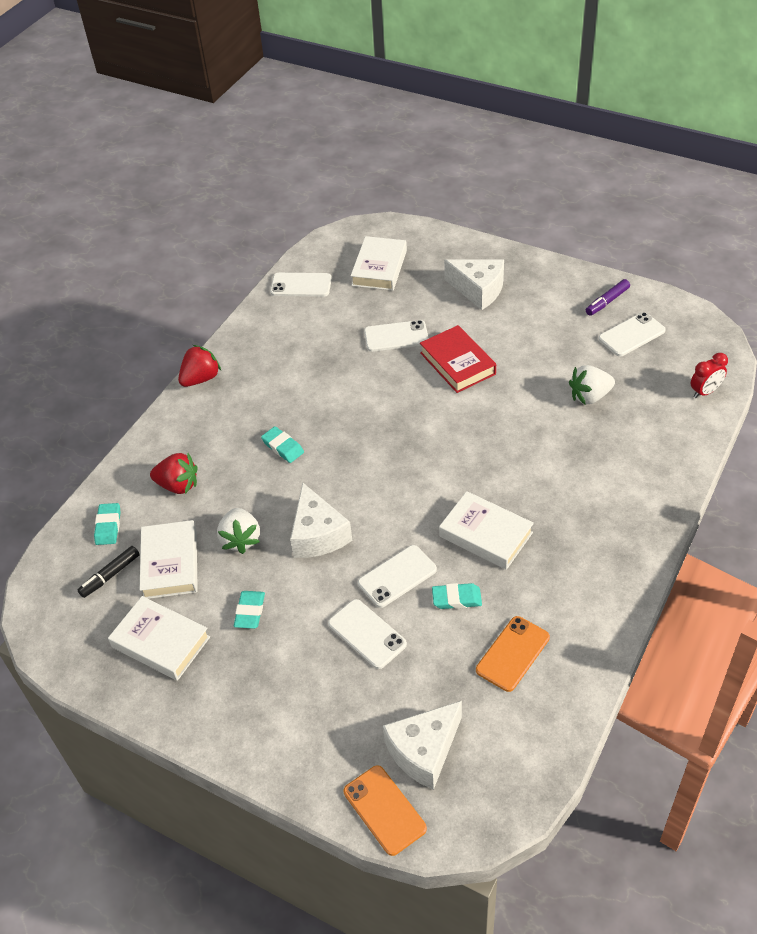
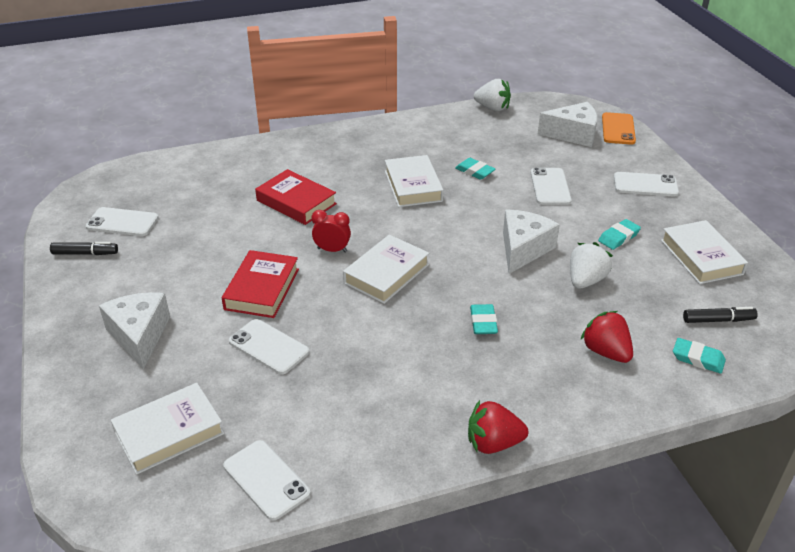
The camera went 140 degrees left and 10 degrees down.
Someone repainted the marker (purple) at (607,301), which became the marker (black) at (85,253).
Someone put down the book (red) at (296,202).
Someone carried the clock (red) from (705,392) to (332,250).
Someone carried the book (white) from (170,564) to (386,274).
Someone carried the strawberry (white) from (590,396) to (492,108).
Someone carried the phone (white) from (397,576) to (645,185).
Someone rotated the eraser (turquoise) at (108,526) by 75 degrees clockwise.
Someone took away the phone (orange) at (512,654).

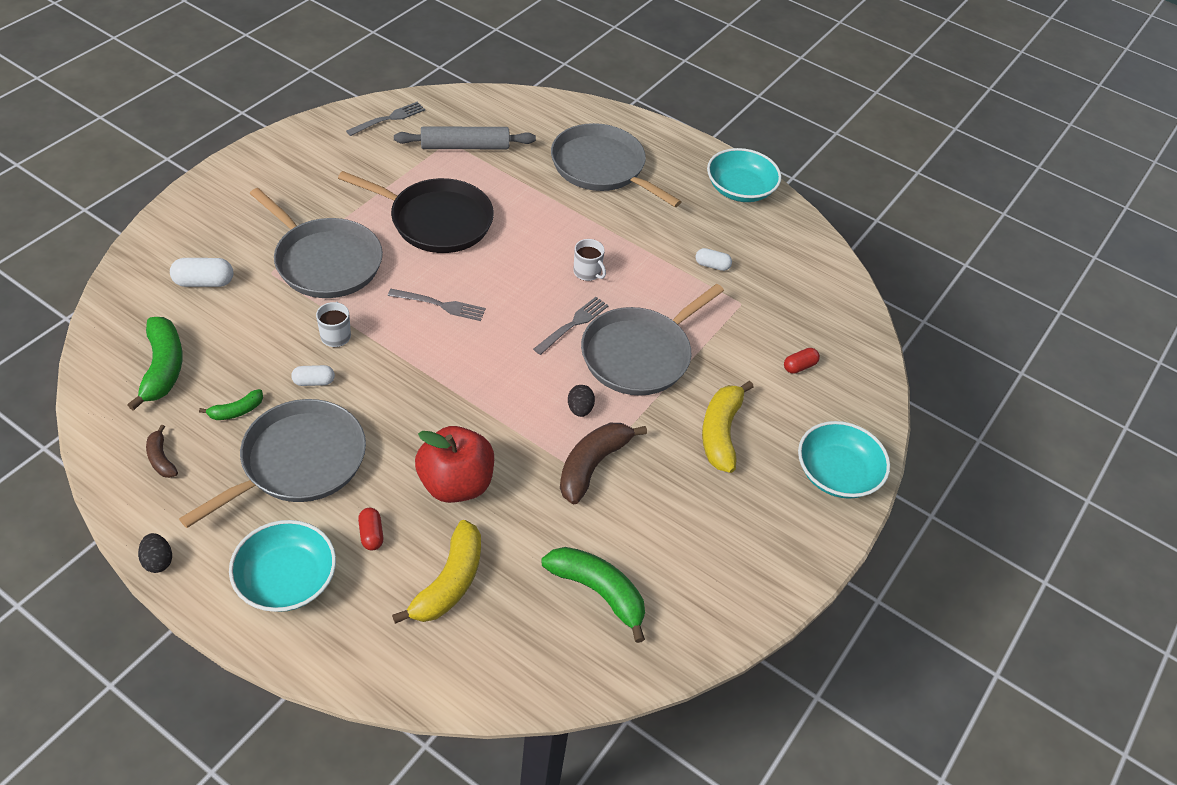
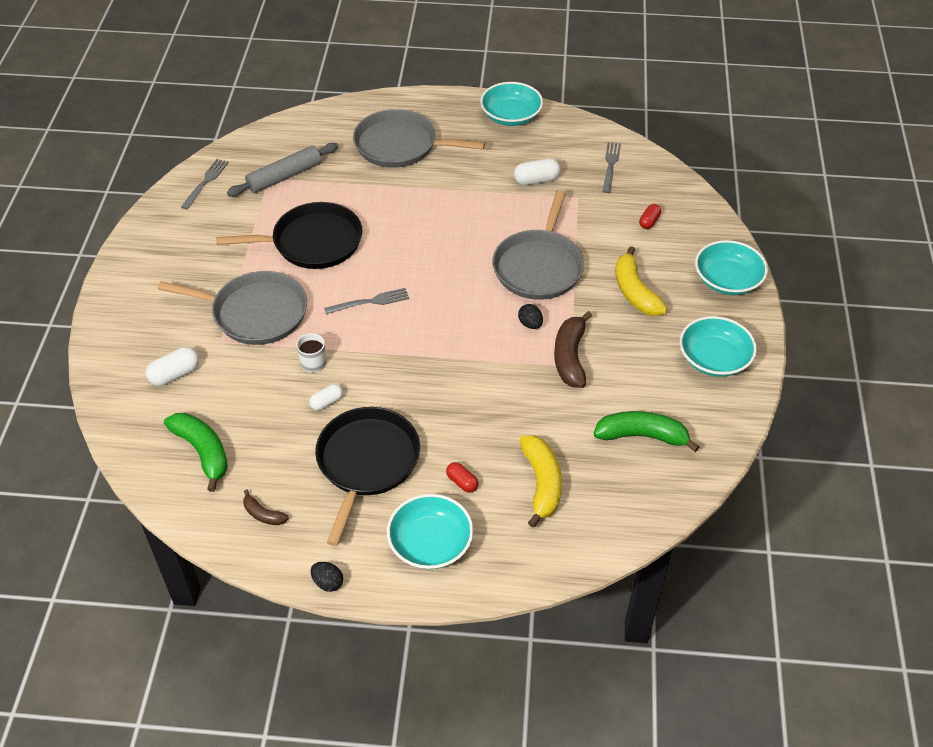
The camera went 25 degrees left and 0 degrees up.
Someone repainted the pan (grey) at (298,462), which became the pan (black) at (366,463).
Someone scaled the capsule (white) at (712,265) by 1.53.
Someone carried the fork (grey) from (573,324) to (610,165).
Someone put down the bowl (turquoise) at (714,359).
Someone took away the banana (green) at (236,411).
Someone took away the apple (red) at (456,484).
Someone took away the mug (white) at (587,272).

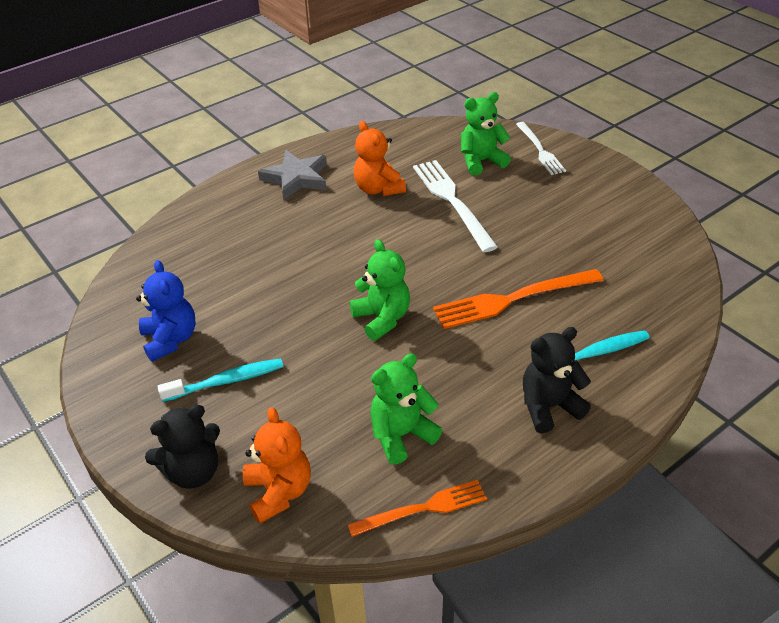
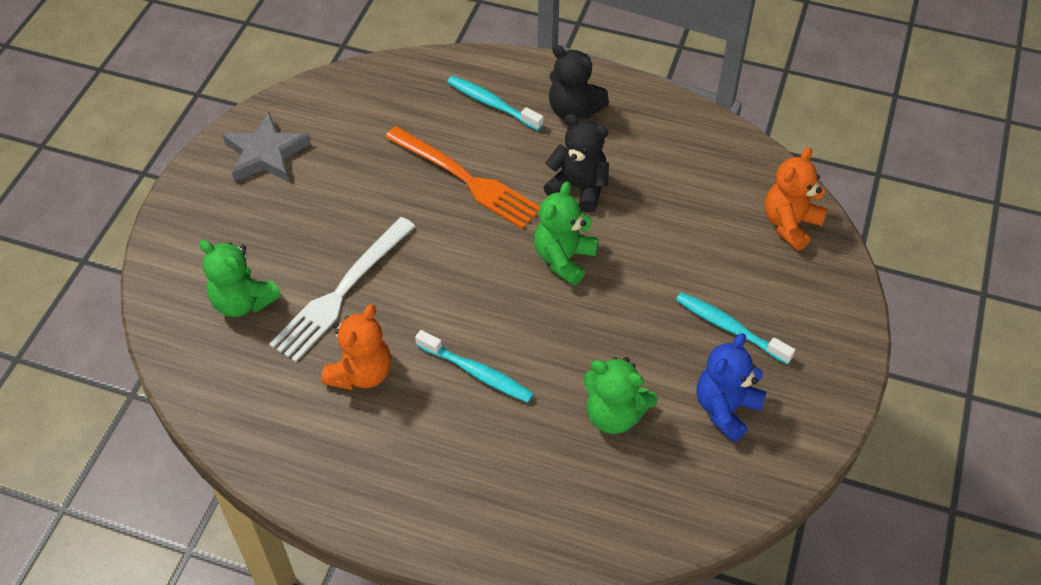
The camera went 125 degrees left and 10 degrees up.
Someone carried the star (grey) from (296,178) to (266,154).
Someone put down the toothbrush (turquoise) at (477,373).
Someone carried the teddy bear (black) from (193,471) to (579,188).
Someone carried the teddy bear (green) from (401,435) to (614,415).
Someone took away the fork (orange) at (423,508).
Someone took away the fork (white) at (540,150).

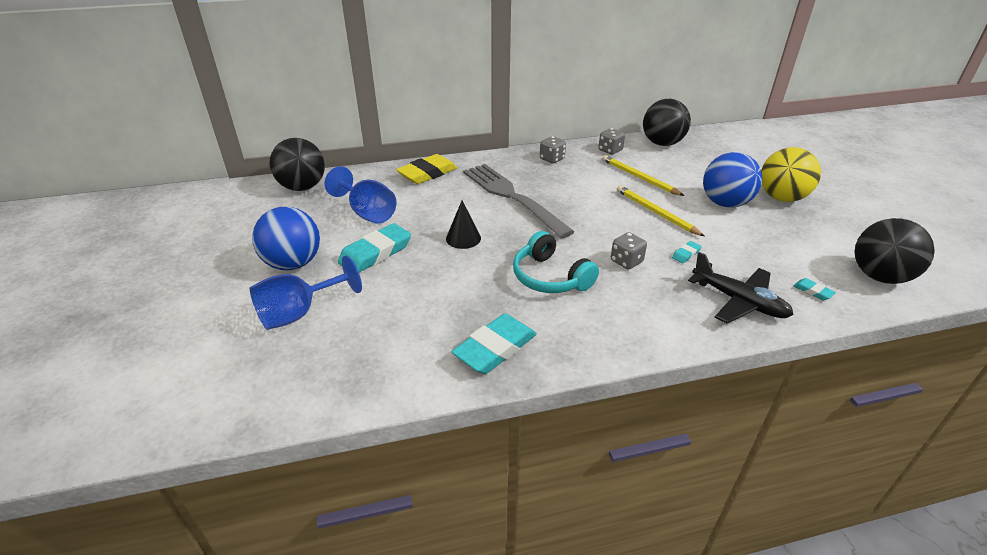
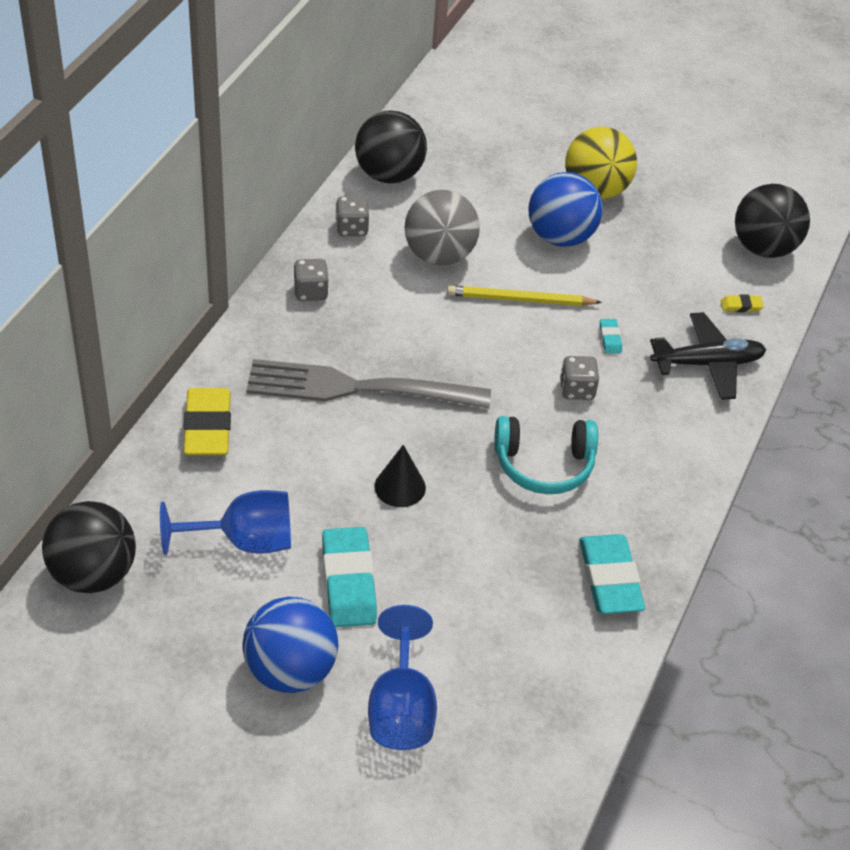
The camera went 55 degrees left and 10 degrees up.
Someone swapped the pencil (yellow) at (639,177) for the ball (grey) at (439,255).
Someone repainted the eraser (turquoise) at (813,291), which became the eraser (yellow) at (741,306).

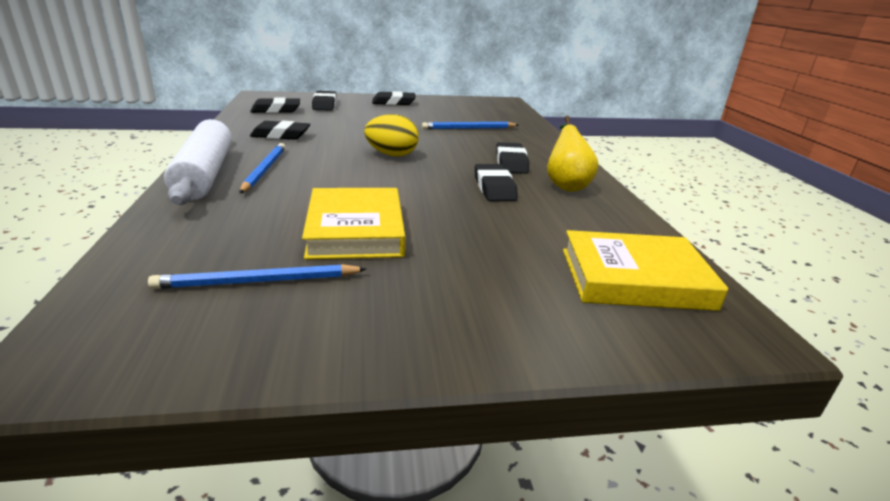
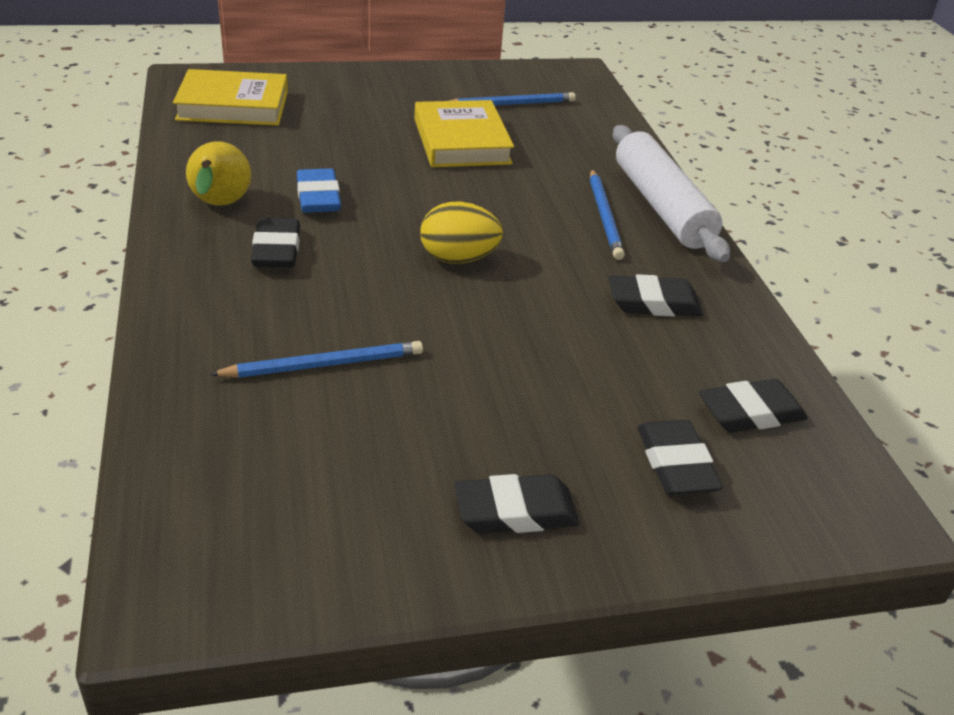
The camera went 175 degrees right and 10 degrees up.
Someone repainted the eraser (black) at (494,188), which became the eraser (blue) at (318,197).

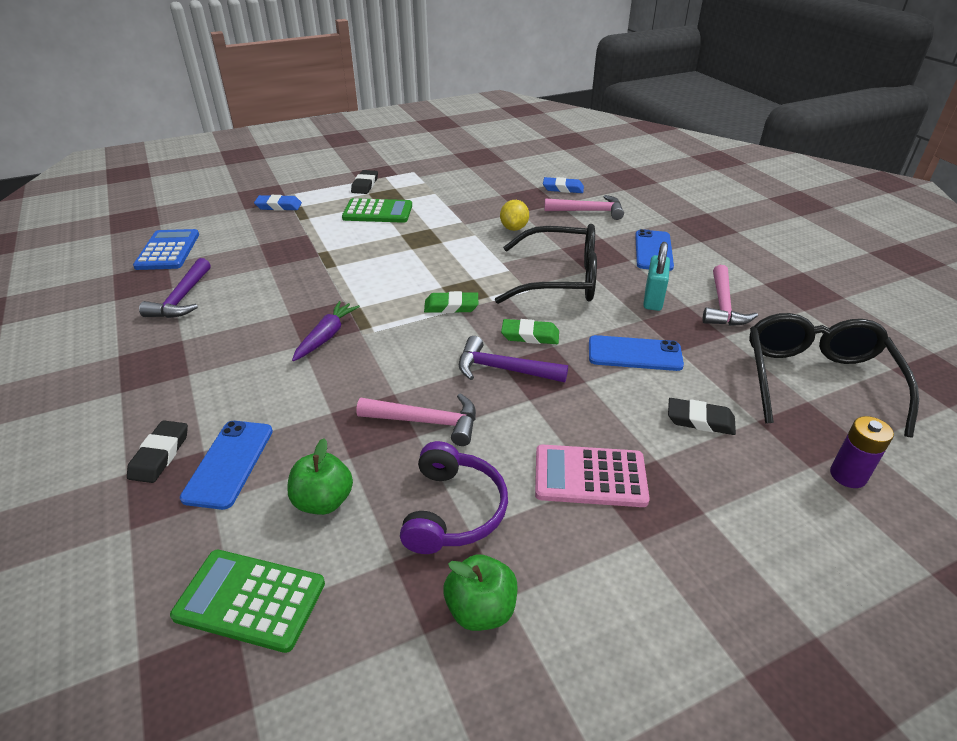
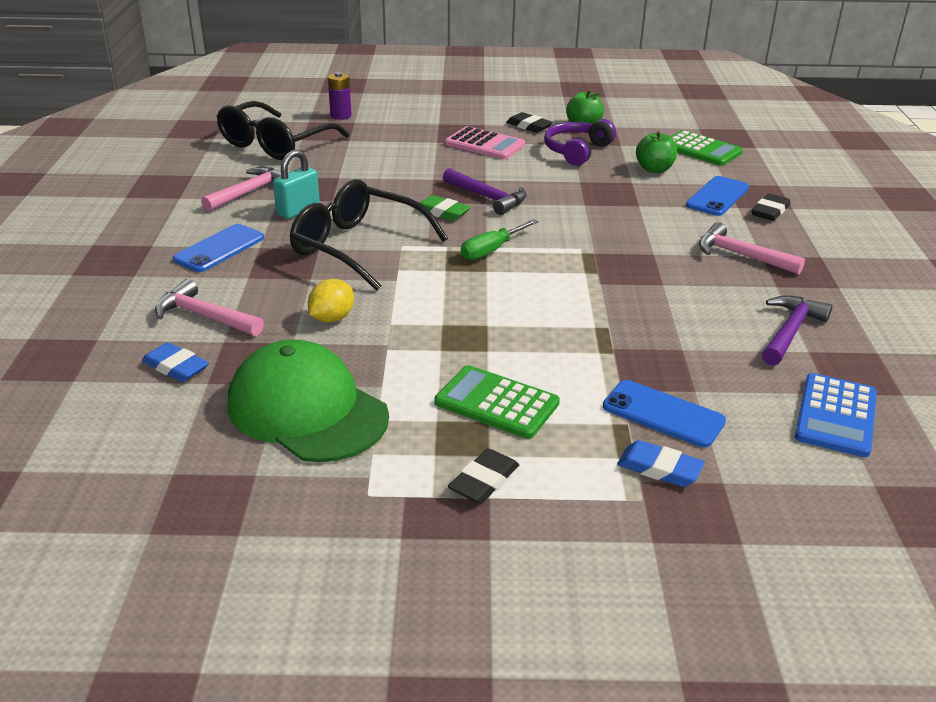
The camera went 155 degrees left and 5 degrees down.
Someone put down the cap (green) at (307,410).
Someone swapped the eraser (green) at (451,306) for the screwdriver (green) at (492,250).
Someone carried the eraser (black) from (700,420) to (529,126).
Someone carried the phone (blue) from (634,354) to (663,414).
Someone carried the hammer (pink) from (426,422) to (741,255).
Someone took away the carrot (purple) at (326,336).

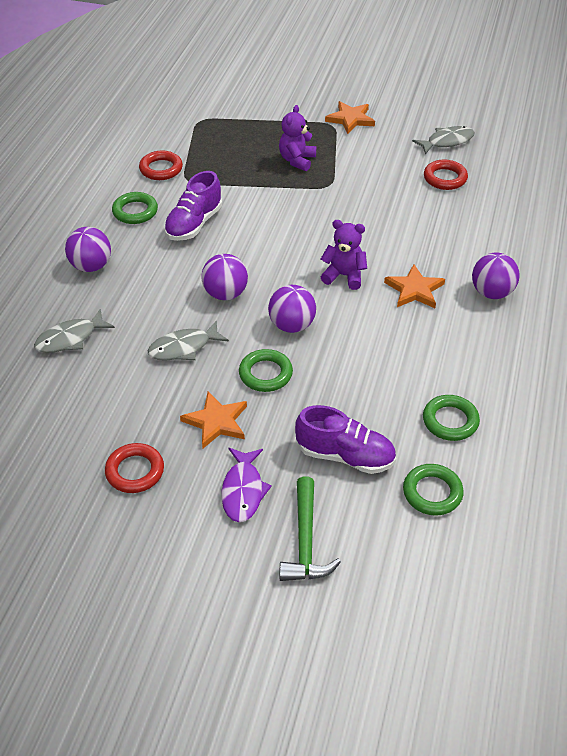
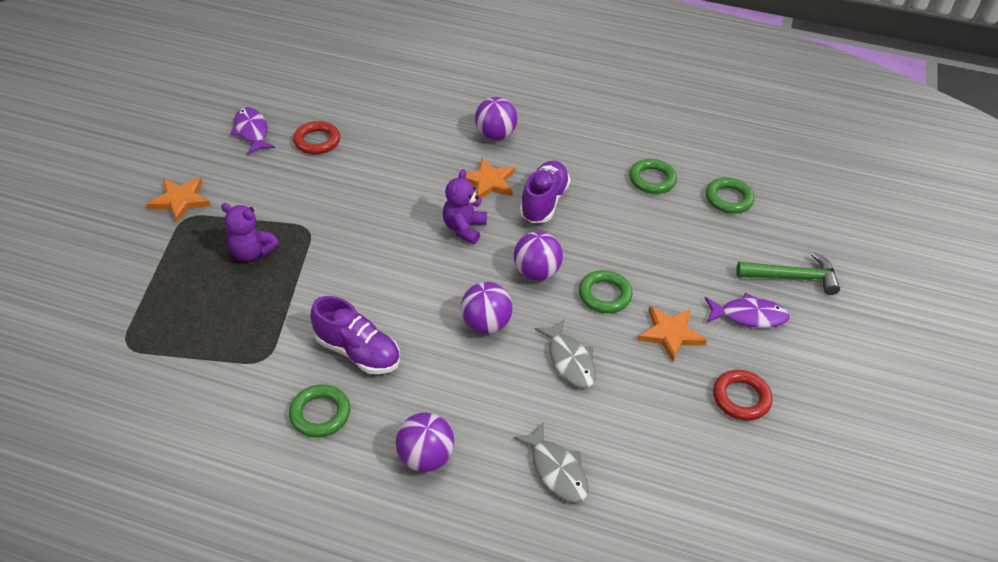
The camera went 90 degrees left and 0 degrees up.
Someone repainted the fish (grey) at (447,141), which became the fish (purple) at (252,132).
Someone carried the shoe (purple) from (345,456) to (544,202).
Someone took away the ring (red) at (161,169).

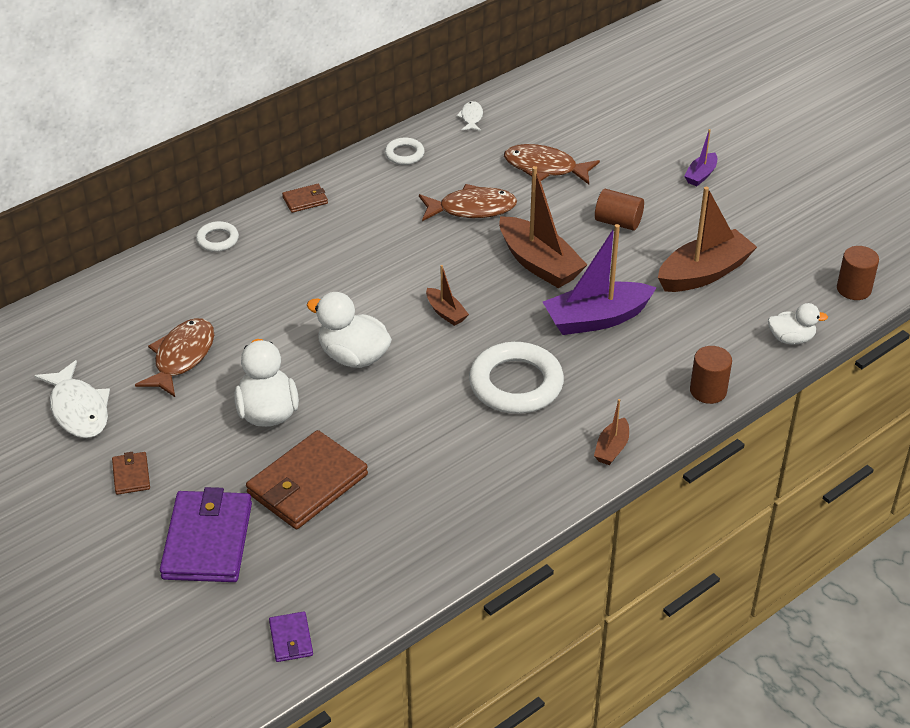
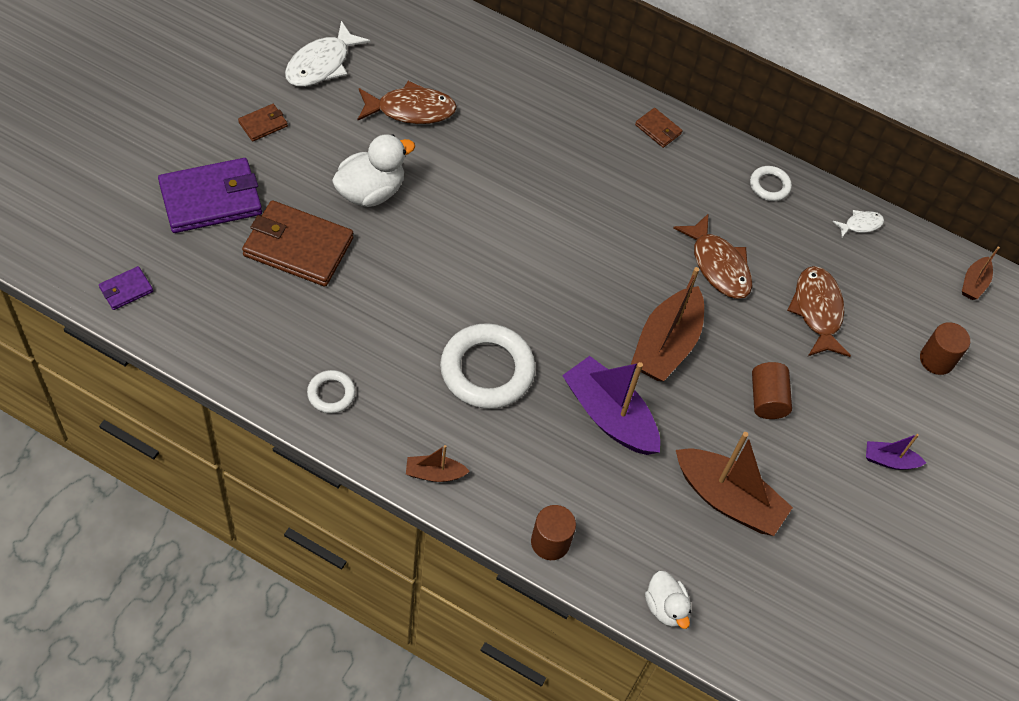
The camera went 60 degrees right and 15 degrees up.
Someone carried the ring (white) from (217,239) to (331,394).
Someone carried the cylinder (brown) from (853,289) to (936,360).
Someone carried the boat (brown) from (446,313) to (974,283).
Someone took away the duck (white) at (353,356).

